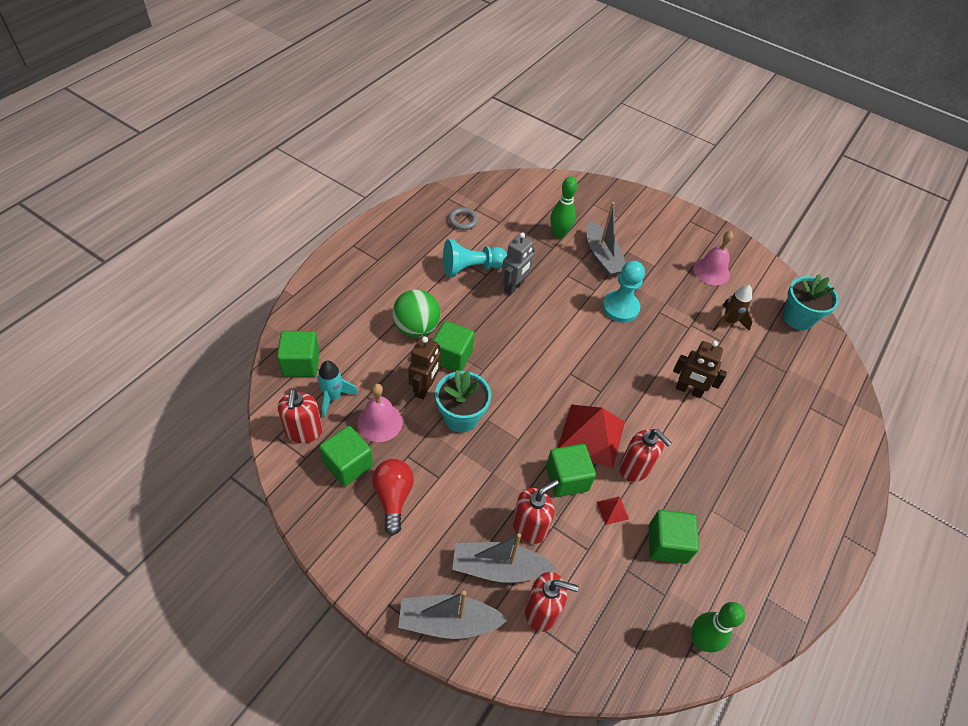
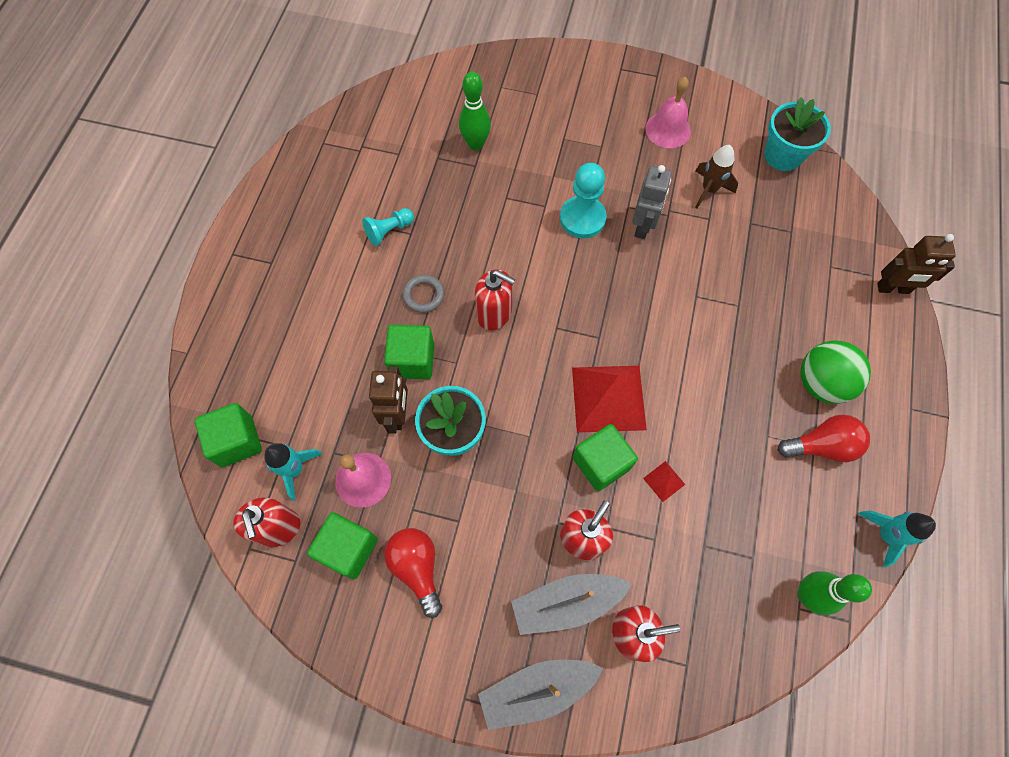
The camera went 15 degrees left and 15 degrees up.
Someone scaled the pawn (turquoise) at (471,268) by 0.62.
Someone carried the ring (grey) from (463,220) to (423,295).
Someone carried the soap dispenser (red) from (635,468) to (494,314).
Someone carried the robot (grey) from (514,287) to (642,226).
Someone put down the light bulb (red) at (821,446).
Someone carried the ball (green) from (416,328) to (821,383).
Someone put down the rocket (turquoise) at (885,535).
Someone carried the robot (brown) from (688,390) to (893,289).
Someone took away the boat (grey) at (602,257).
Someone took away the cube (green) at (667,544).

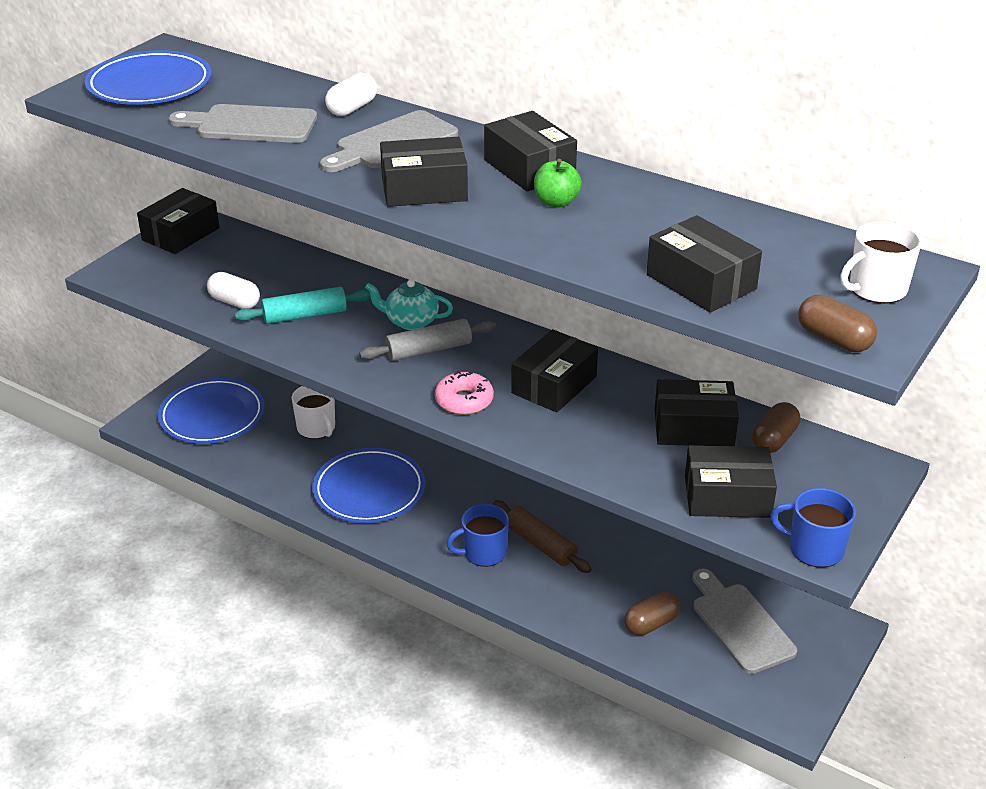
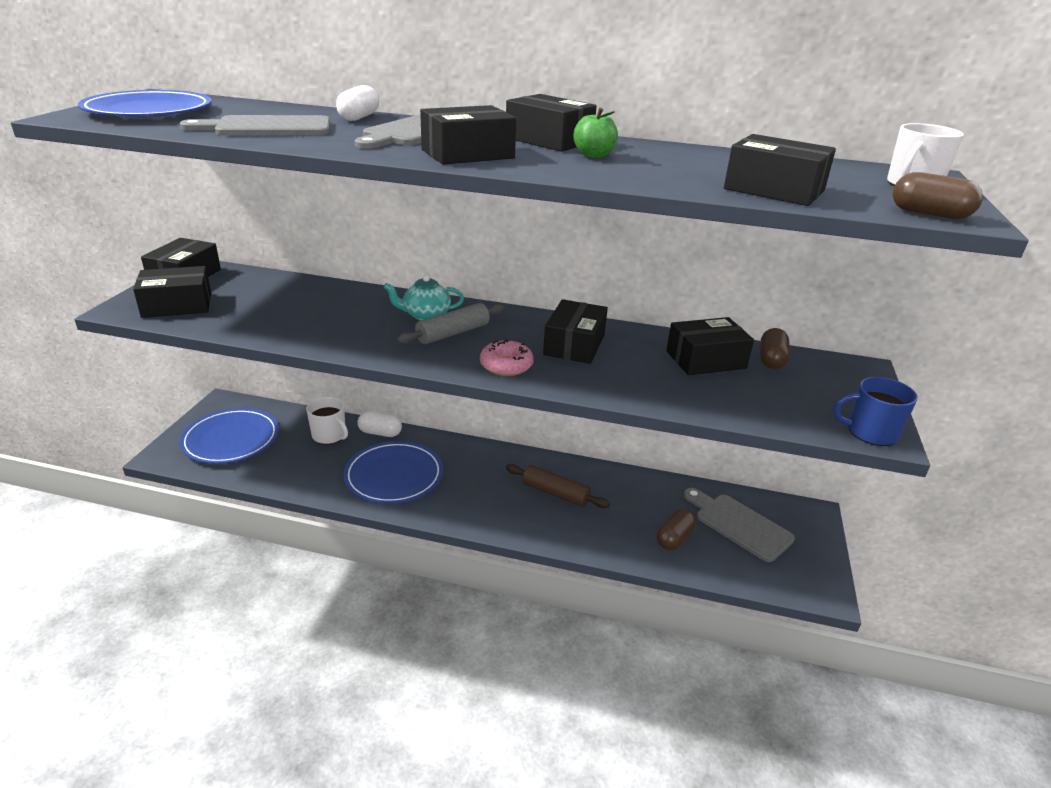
The camera went 20 degrees left and 5 degrees down.
Someone carried the box (black) from (727,496) to (177,305).
Someone carried the capsule (white) from (234,302) to (380,433).
Someone took away the rolling pin (turquoise) at (305,315).
Someone took away the mug (blue) at (483,553).

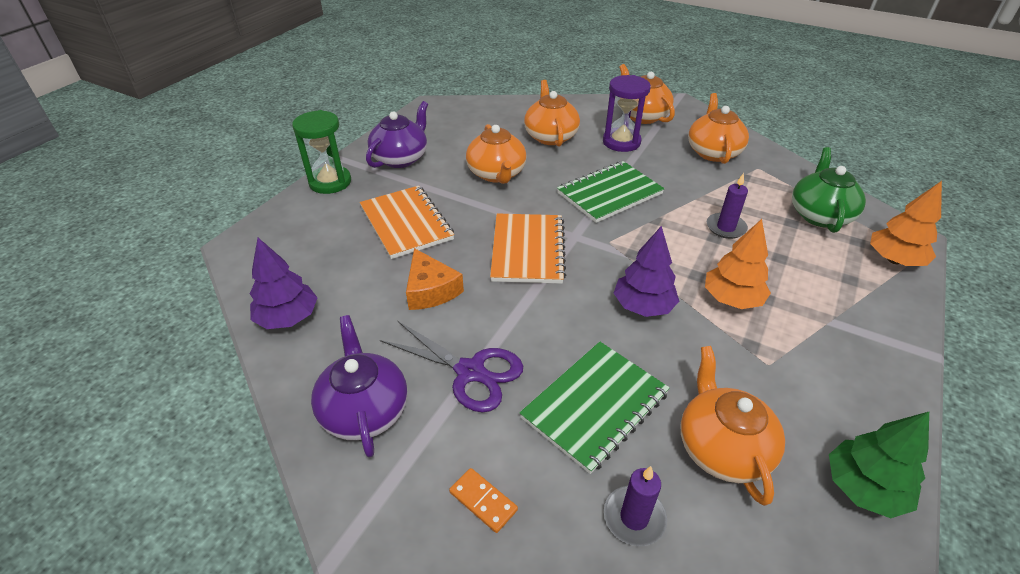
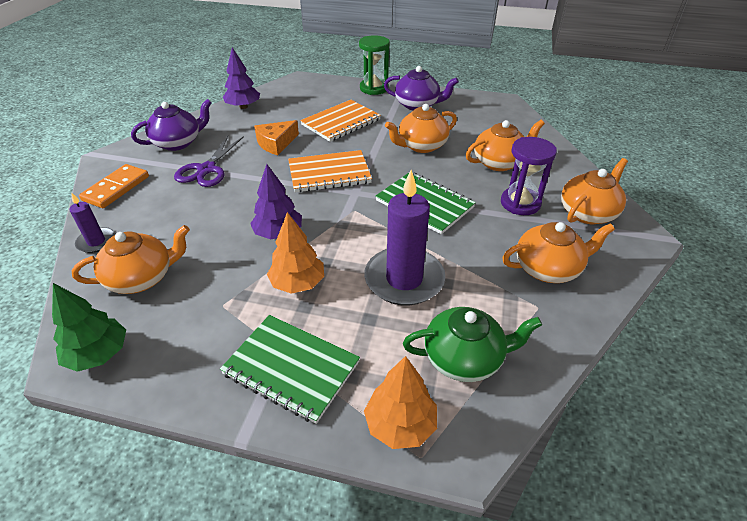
The camera went 75 degrees right and 0 degrees up.
Someone scaled the domino (orange) at (483,501) by 1.74.
Someone carried the notebook (green) from (595,406) to (291,368).
Someone scaled the candle (purple) at (725,228) by 1.97.

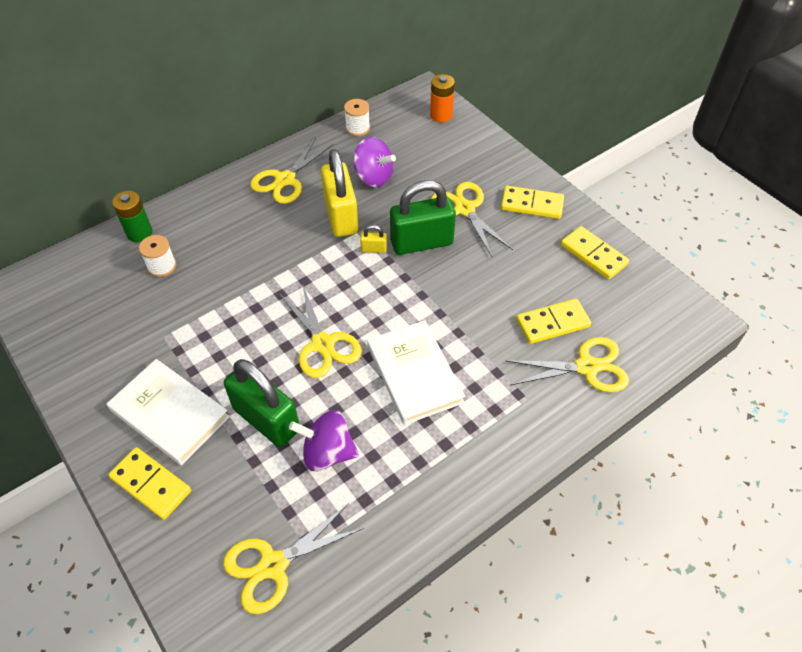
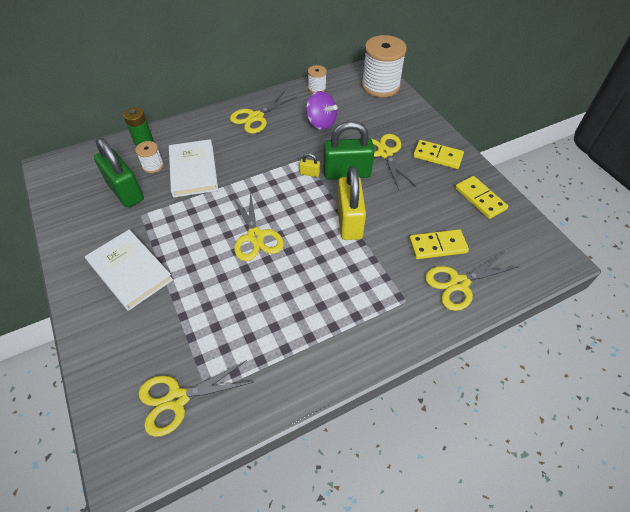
The camera went 10 degrees right and 0 degrees up.
Someone carried the padlock (green) from (266,419) to (125,191).
Someone carried the book (white) from (414,374) to (193,170).
Someone carried the padlock (yellow) from (341,216) to (349,221).
Someone swapped the battery (orange) at (441,115) for the spool (white) at (380,86).
Someone rotated the scissors (yellow) at (586,367) by 150 degrees clockwise.
Someone took away the domino (yellow) at (151,484).
Someone took away the spinning top (purple) at (327,452).

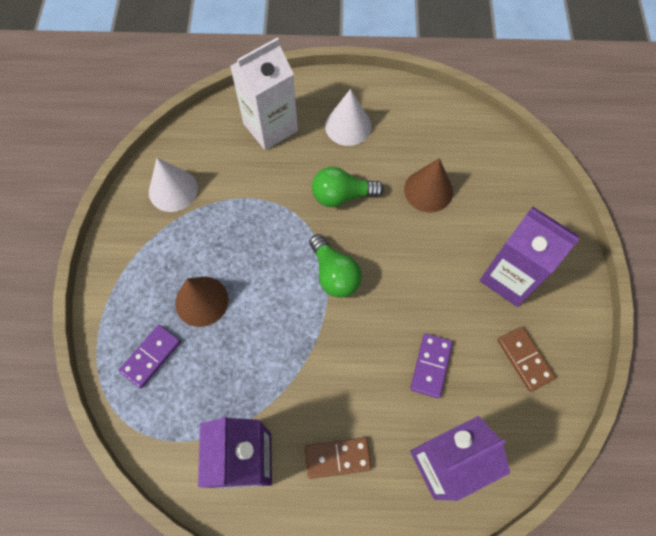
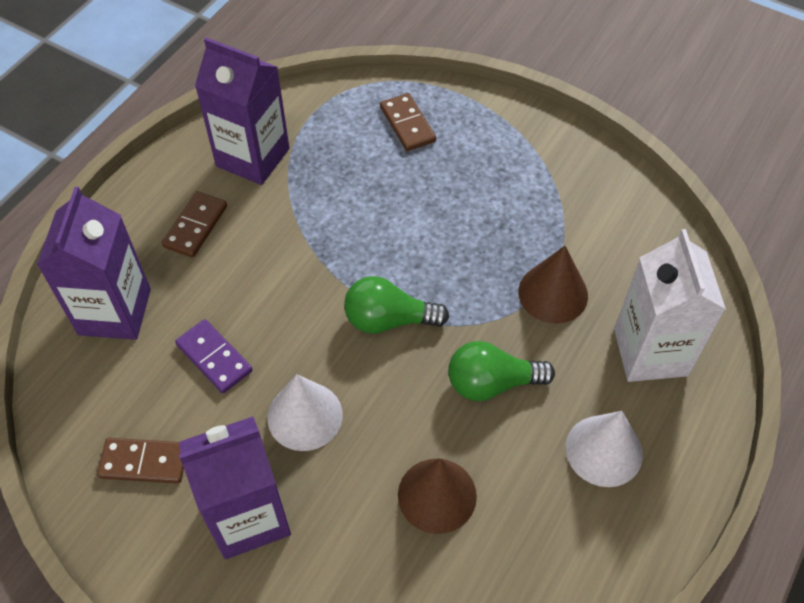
The camera went 120 degrees right and 10 degrees down.
Someone carried the cone (white) from (173,190) to (305,416).
Someone repainted the domino (purple) at (151,356), which became the domino (brown) at (407,124).
Someone rotated the light bulb (green) at (342,196) by 120 degrees counterclockwise.
Someone carried the cone (brown) from (201,301) to (553,293).

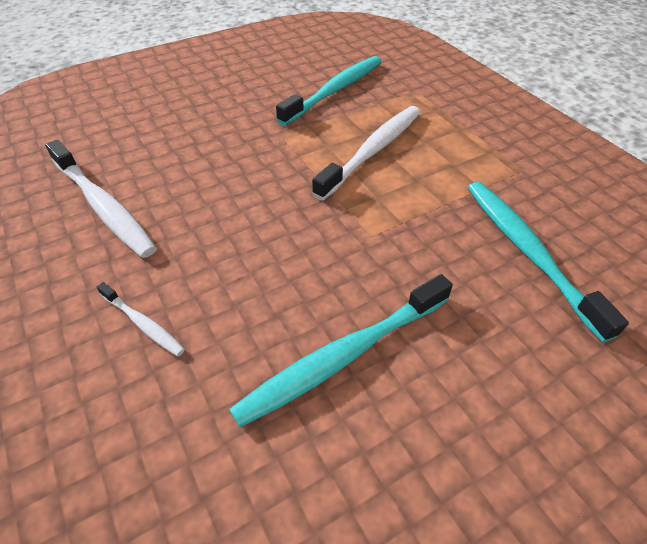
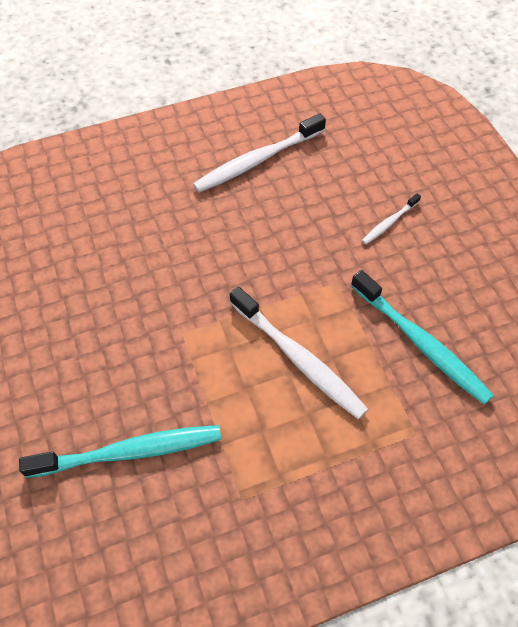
The camera went 100 degrees right and 10 degrees up.
Someone carried the toothbrush (white) from (143,324) to (389,223).
Someone took away the toothbrush (turquoise) at (342,356).

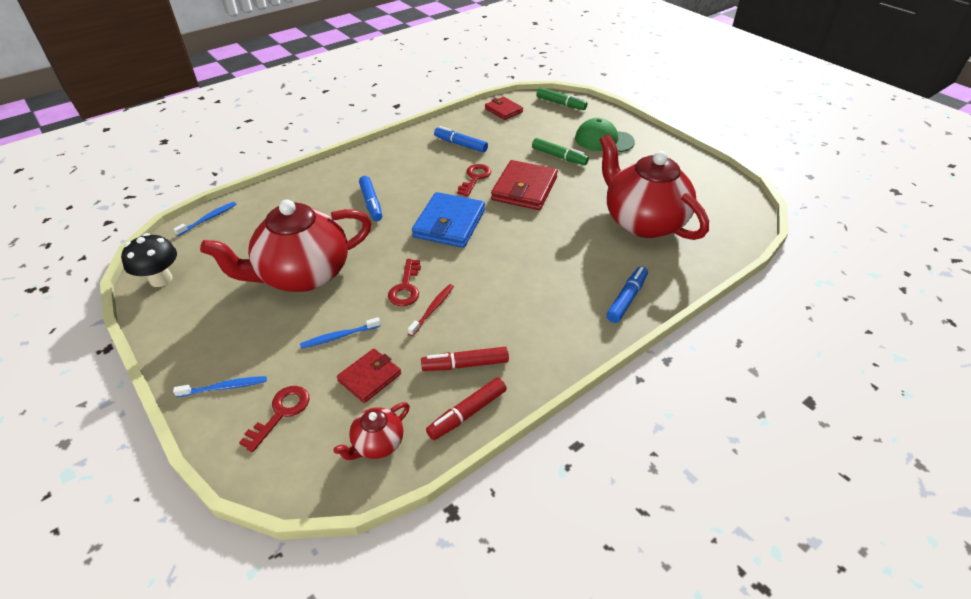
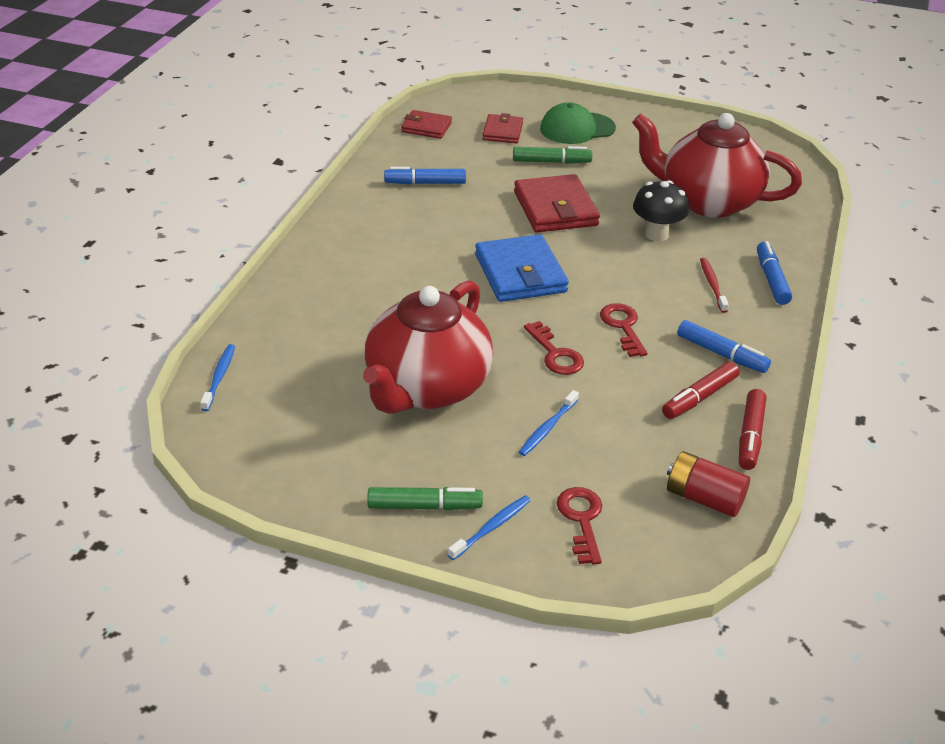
The camera went 35 degrees left and 5 degrees down.
Someone carried the marker (green) from (561,104) to (424,506).
Someone carried the wallet (red) from (370,377) to (502,132).
Someone carried the key (red) from (475,178) to (623,327).
Someone carried the mushroom (black) from (161,279) to (656,234).
Someone swapped the teapot (red) at (377,443) for the battery (red) at (704,498).
Someone carried the marker (blue) from (371,203) to (721,354).
Someone carried the toothbrush (red) from (433,309) to (712,285).

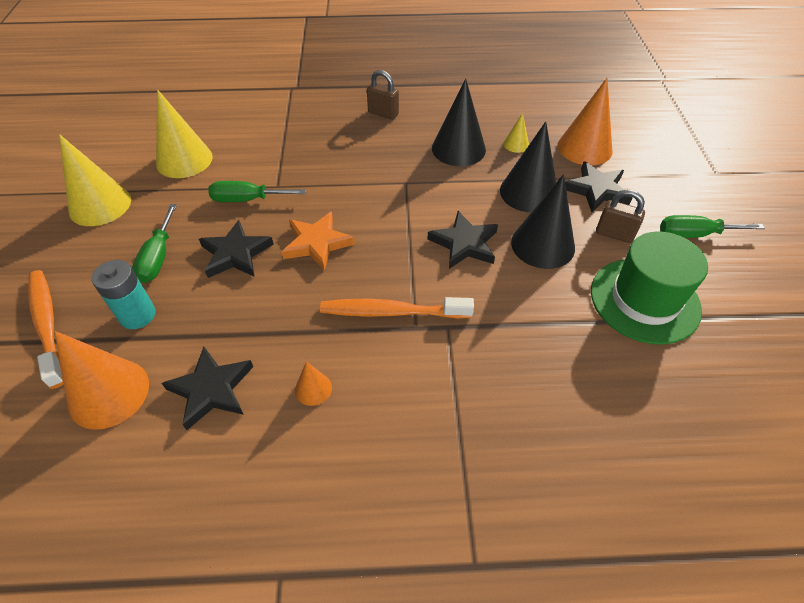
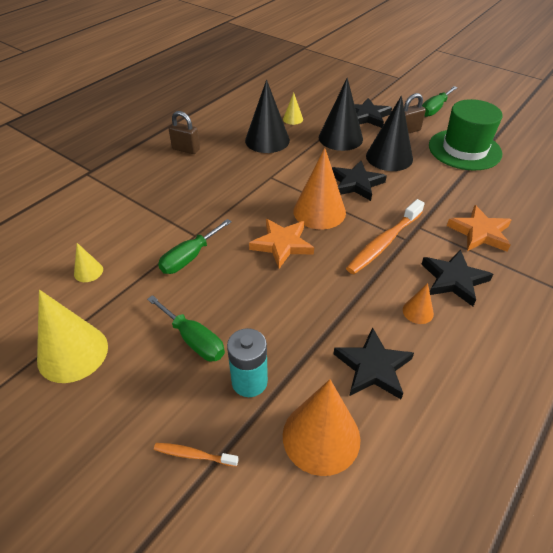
The camera went 50 degrees left and 5 degrees down.
Someone scaled the cone (yellow) at (184,160) by 0.48.
Someone scaled the toothbrush (orange) at (47,324) by 0.50.
Someone rotated the padlock (brown) at (383,113) by 45 degrees clockwise.
Someone carried the cone (orange) from (584,148) to (319,211).
Someone carried the star (black) from (236,254) to (454,280).
Someone put down the star (orange) at (480,233).

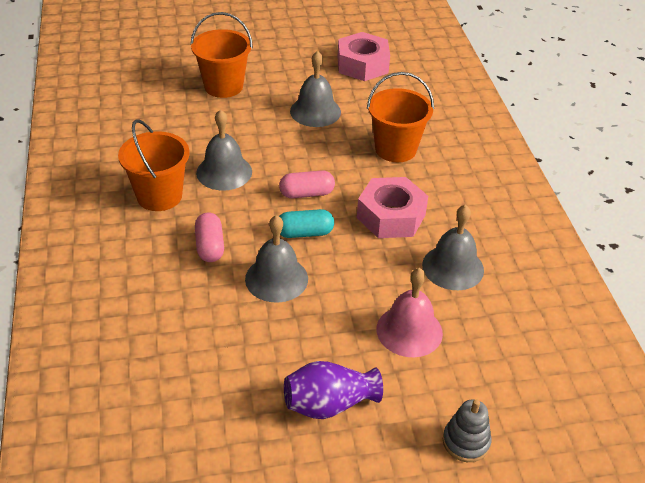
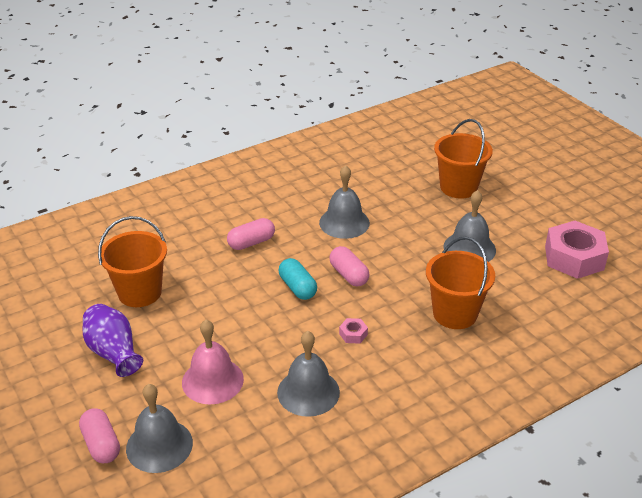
The camera went 70 degrees right and 5 degrees down.
Someone swapped the stacking toy (grey) at (466,442) for the capsule (pink) at (101,444).
Someone carried the bucket (orange) from (159,196) to (140,292).
Someone carried the bell (grey) from (276,278) to (159,445).
Someone scaled the nut (pink) at (391,216) by 0.41.

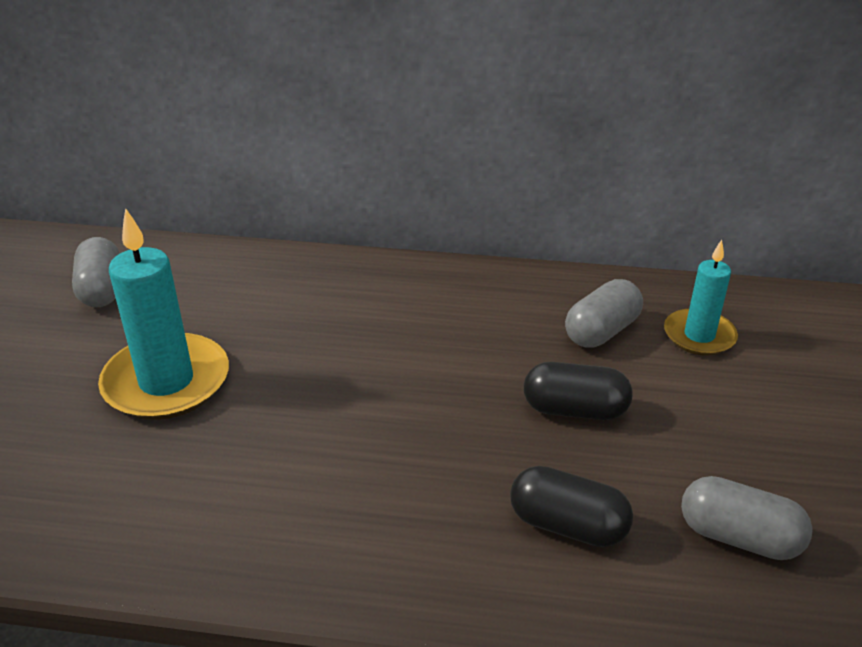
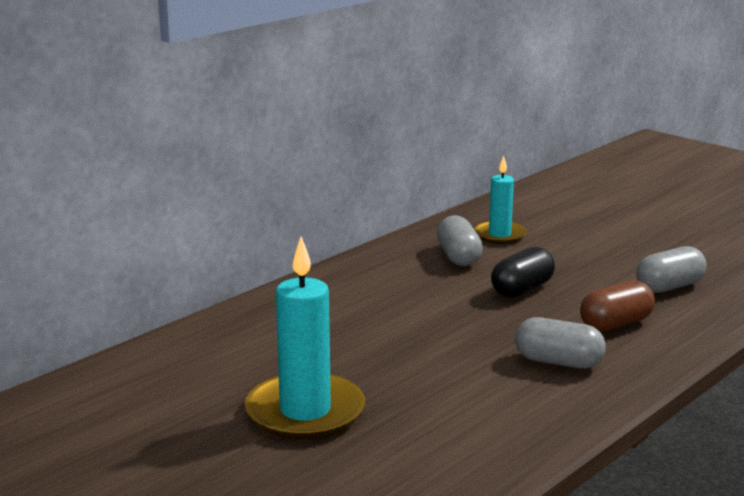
The camera went 55 degrees left and 15 degrees down.
Someone carried the capsule (grey) from (102,289) to (558,362).
Someone repainted the capsule (black) at (567,525), which became the capsule (brown) at (616,324).

